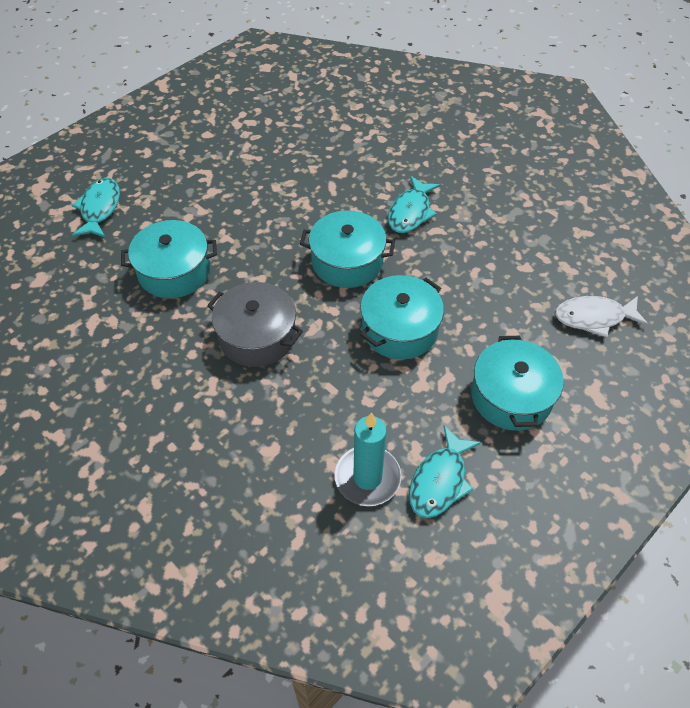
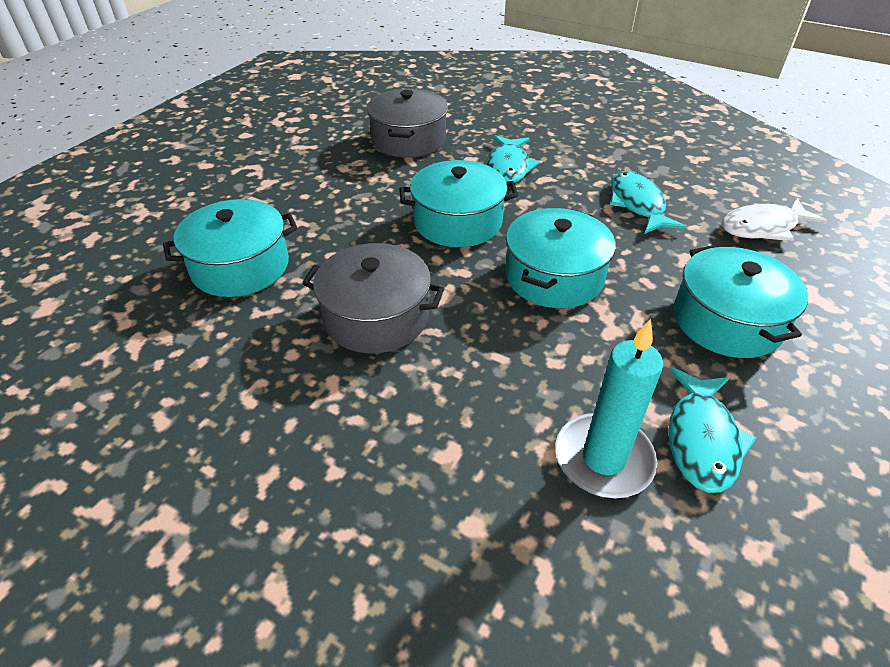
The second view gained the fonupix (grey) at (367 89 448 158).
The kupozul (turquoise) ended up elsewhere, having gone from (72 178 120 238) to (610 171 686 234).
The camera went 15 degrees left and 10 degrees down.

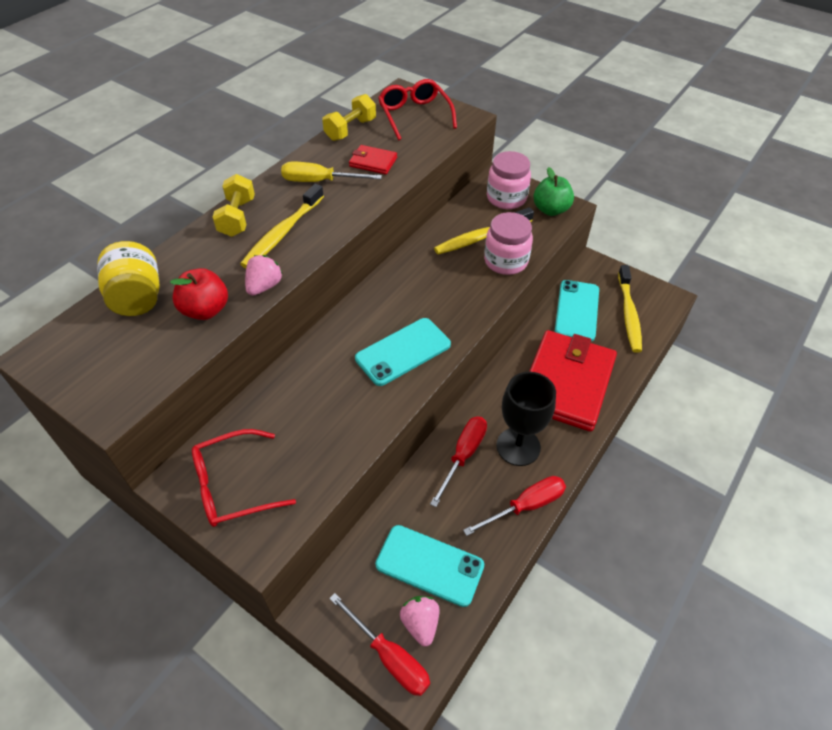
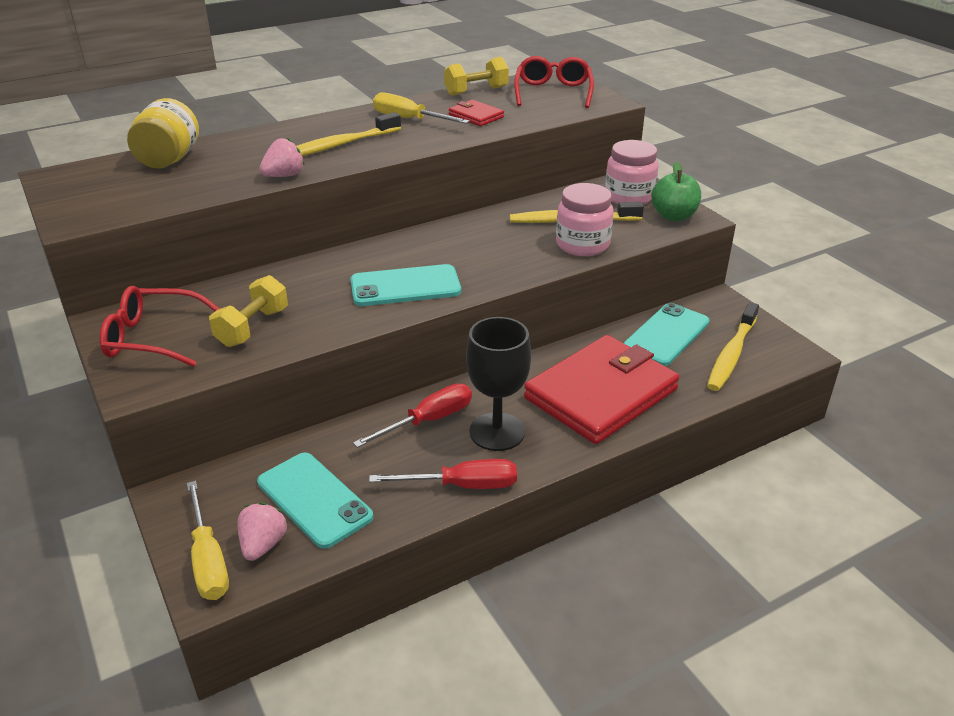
The second view lost the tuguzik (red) at (170 268 228 320).
The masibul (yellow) ended up elsewhere, having gone from (213 174 255 237) to (209 275 288 347).
What was the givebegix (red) at (329 593 430 696) turned into the givebegix (yellow) at (187 481 229 600).
The camera went 25 degrees right and 15 degrees down.

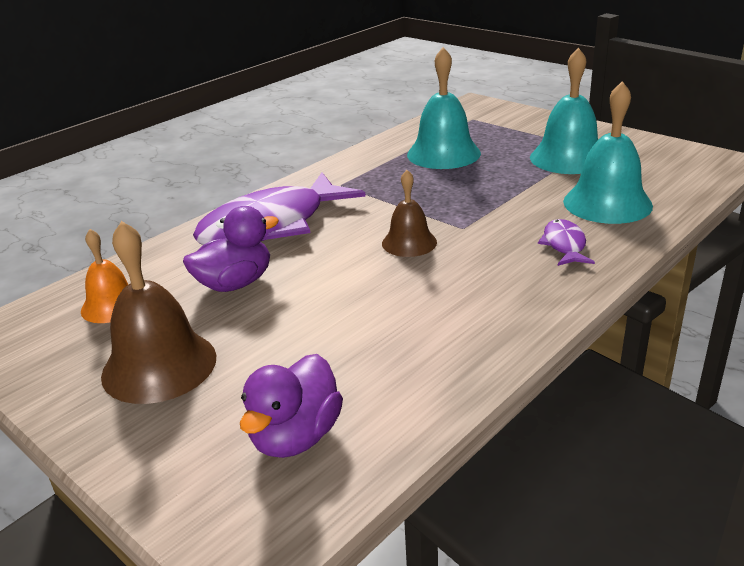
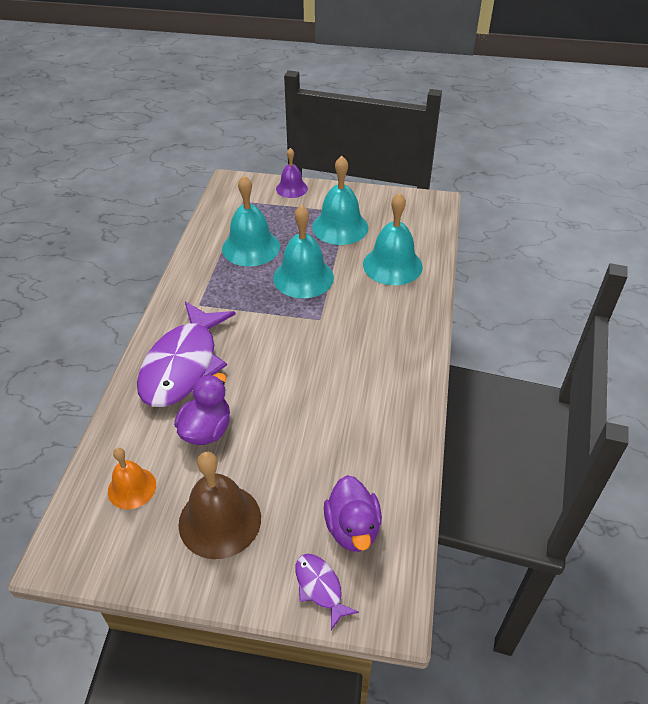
The second view lost the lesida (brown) at (382 170 437 257).
The second view gained the lesida (turquoise) at (273 205 334 298).
The second view gained the lesida (purple) at (276 148 308 198).
The kupozul (purple) ended up elsewhere, having gone from (538 219 595 266) to (295 554 359 630).
The camera went 35 degrees left and 15 degrees up.

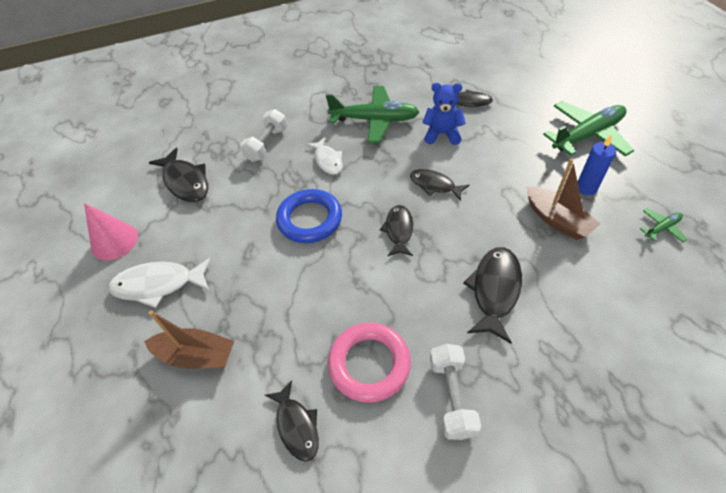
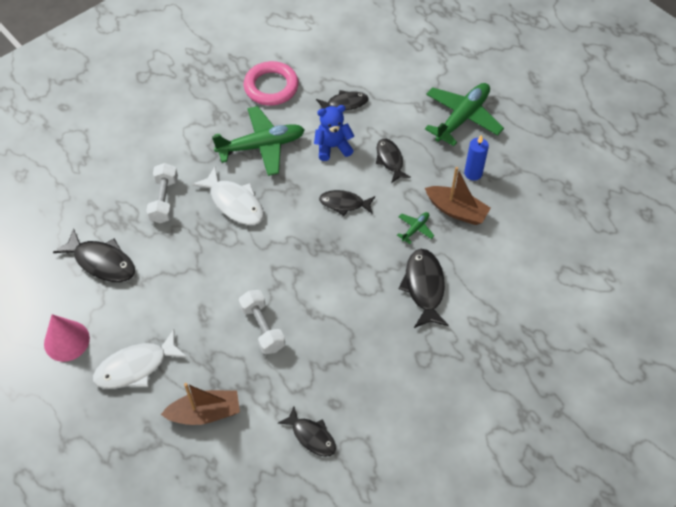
The second view lost the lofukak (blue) at (276 189 342 243).
The lofukak (pink) ended up elsewhere, having gone from (328 323 411 403) to (244 61 299 106).
The kupozul (black) ended up elsewhere, having gone from (380 205 413 256) to (376 139 411 183).
The masibul (white) ended up elsewhere, having gone from (430 344 481 440) to (239 290 285 354).
The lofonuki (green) ended up elsewhere, having gone from (639 208 688 242) to (397 212 435 244).
The size of the kupozul (white) at (306 137 343 175) changed by a factor of 1.51.
The camera went 25 degrees left and 5 degrees up.

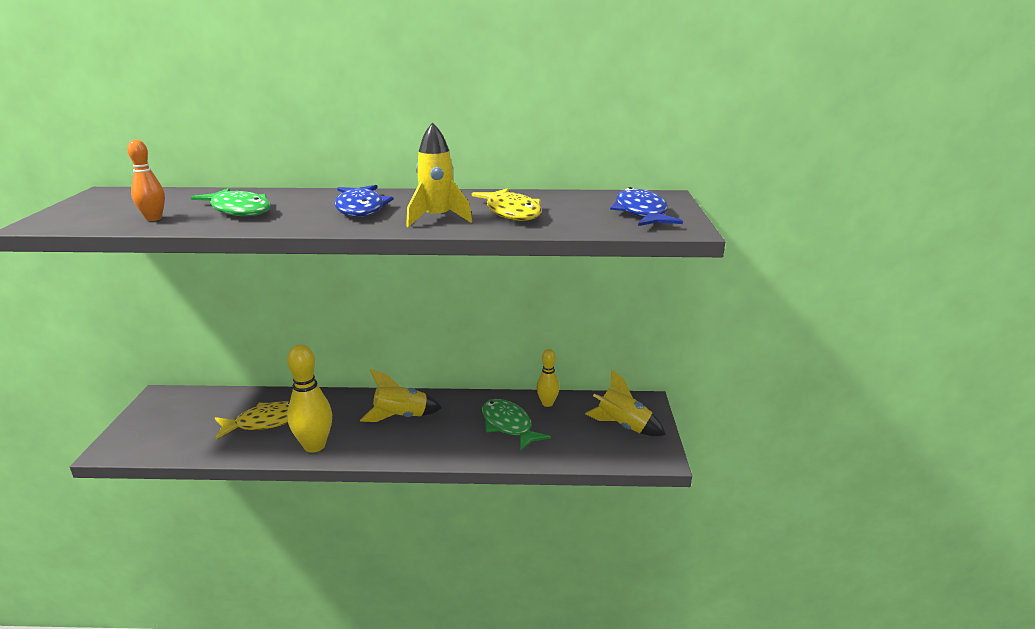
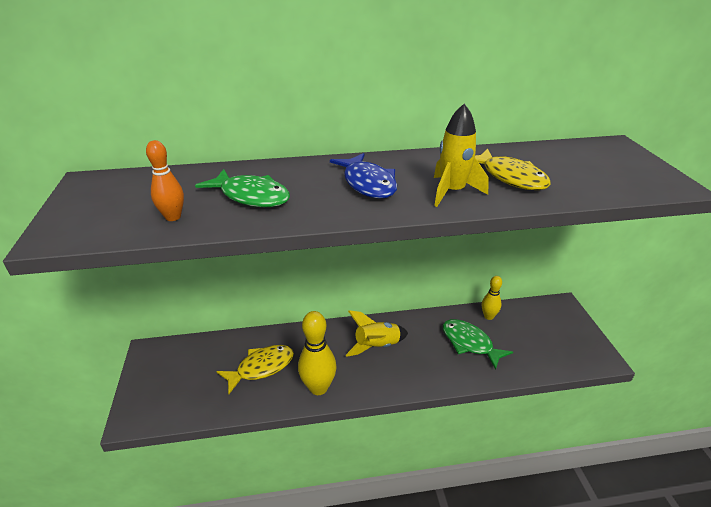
The second view lost the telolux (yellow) at (585 370 666 436).
The second view lost the kupozul (blue) at (610 187 683 226).
The camera went 10 degrees left and 10 degrees up.

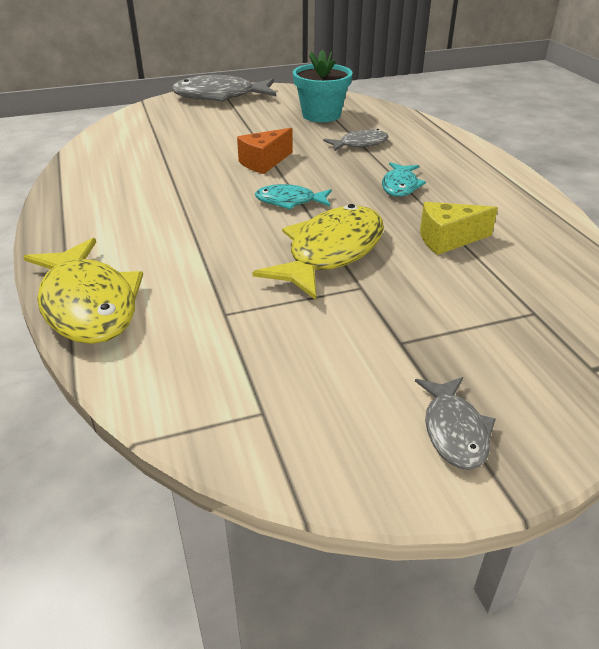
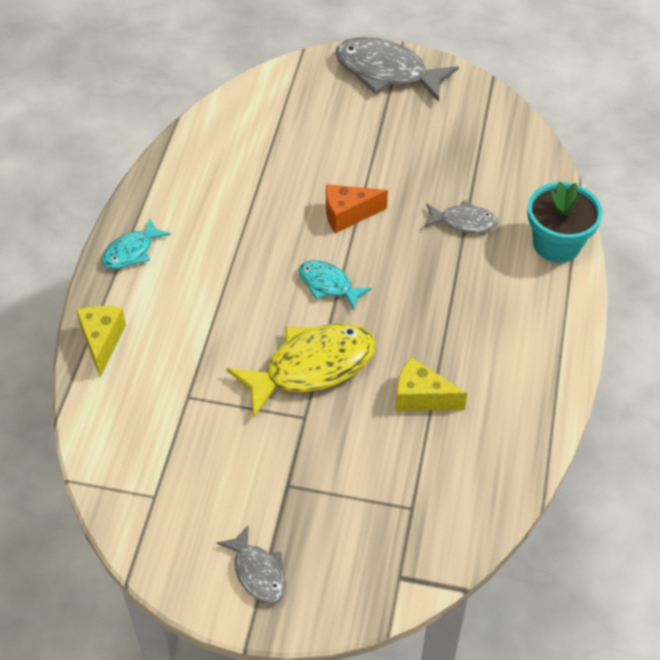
The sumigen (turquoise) ended up elsewhere, having gone from (293 50 353 122) to (527 182 603 263).
The kupozul (turquoise) ended up elsewhere, having gone from (382 162 426 197) to (102 218 171 269).
Where the kupozul (yellow) stood at (23 238 143 344), the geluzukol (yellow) came to stand at (76 306 126 377).
The kupozul (grey) at (415 377 496 470) ended up facing another way, 60 degrees counterclockwise from before.
The camera went 30 degrees right and 15 degrees up.

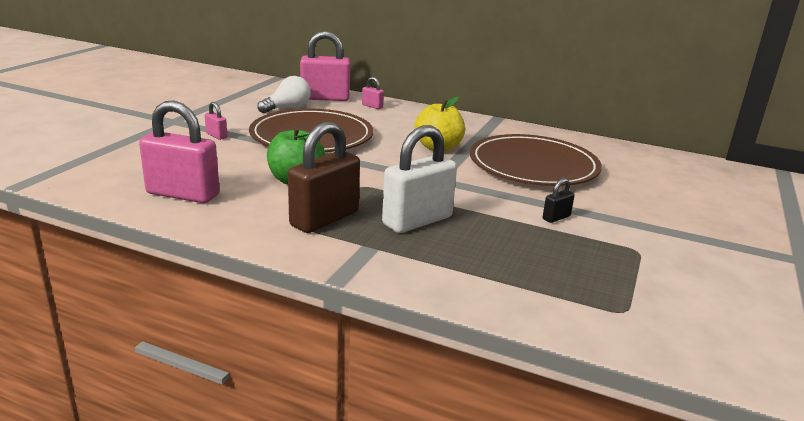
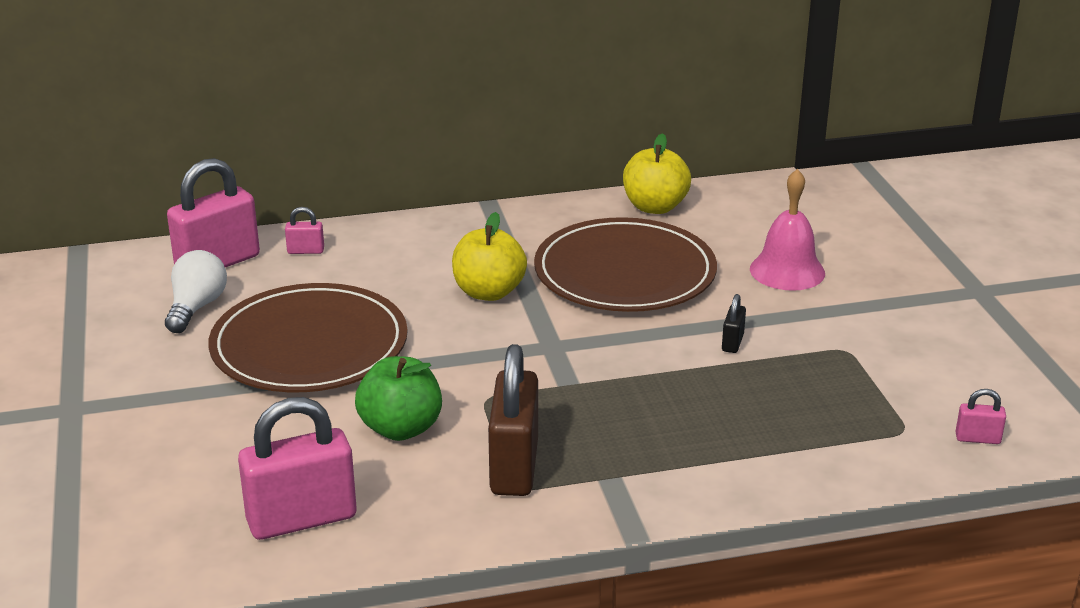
The second view lost the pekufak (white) at (382 125 457 233).
The second view gained the tuguzik (yellow) at (623 133 691 214).
The second view gained the lesida (pink) at (750 169 825 291).
The pekufak (pink) ended up elsewhere, having gone from (205 102 227 140) to (956 389 1006 444).
The camera went 35 degrees left and 5 degrees up.

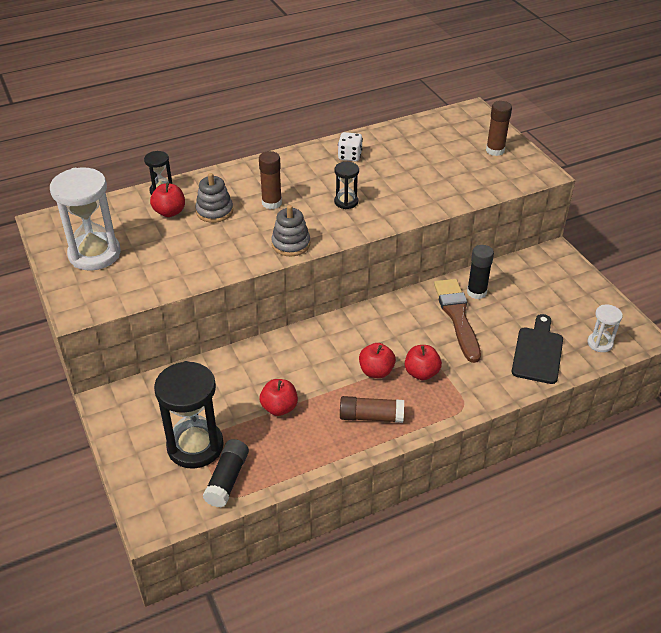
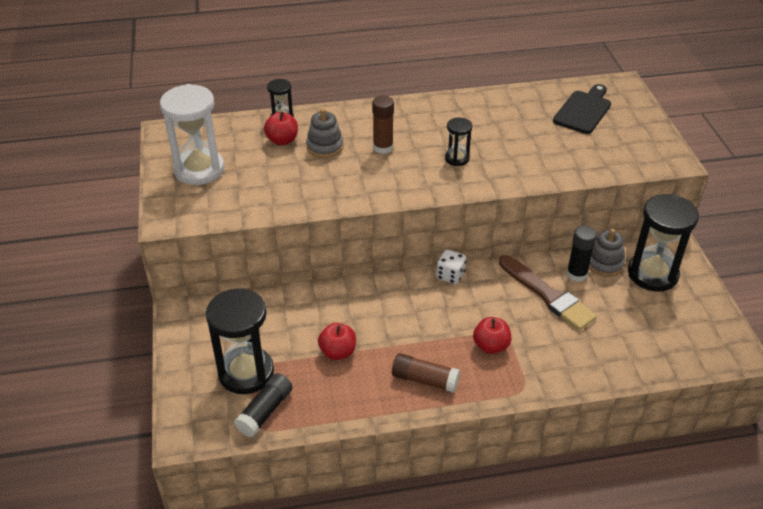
The second view lost the tuguzik (red) at (359 343 396 378).
The second view lost the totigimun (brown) at (486 101 512 156).
The second view lost the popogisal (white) at (587 305 622 352).
The second view gained the popogisal (black) at (628 194 699 291).
The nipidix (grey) ended up elsewhere, having gone from (271 205 310 256) to (589 229 625 277).
The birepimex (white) ended up elsewhere, having gone from (338 132 363 162) to (436 250 466 284).
The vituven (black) ended up elsewhere, having gone from (512 314 563 384) to (553 84 611 134).
The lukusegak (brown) at (434 279 481 363) ended up facing another way, 135 degrees clockwise from before.
The camera went 15 degrees right and 0 degrees up.

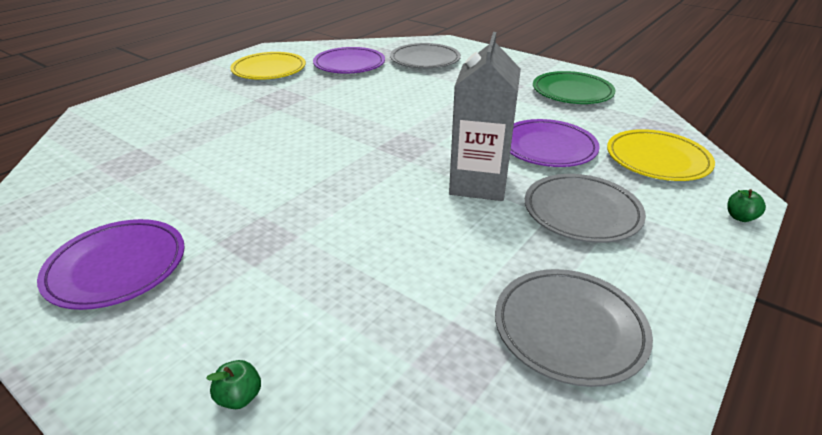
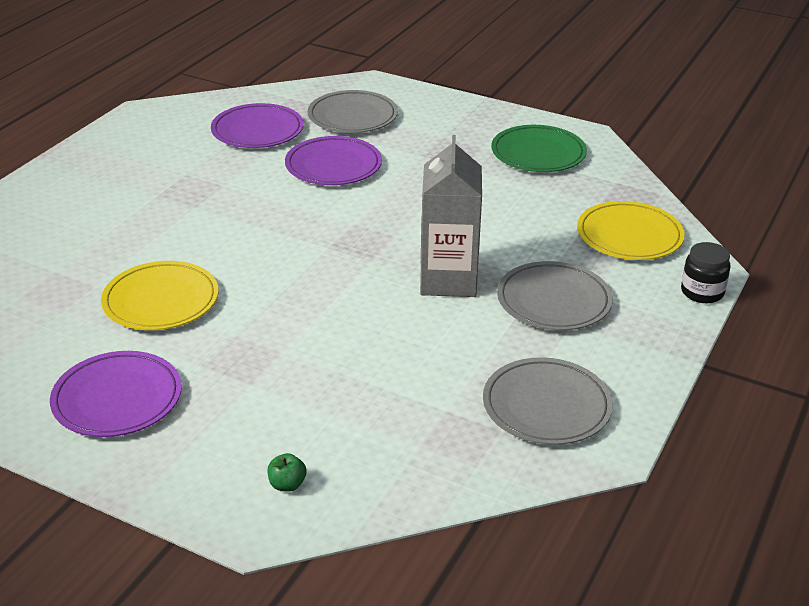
The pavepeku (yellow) ended up elsewhere, having gone from (230 52 306 80) to (101 261 218 330).
The pavepeku (purple) ended up elsewhere, having gone from (510 119 600 167) to (285 136 382 185).
Where the tuguzik (green) stood at (727 189 766 222), the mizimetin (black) came to stand at (681 242 730 303).
The camera went 10 degrees left and 0 degrees up.

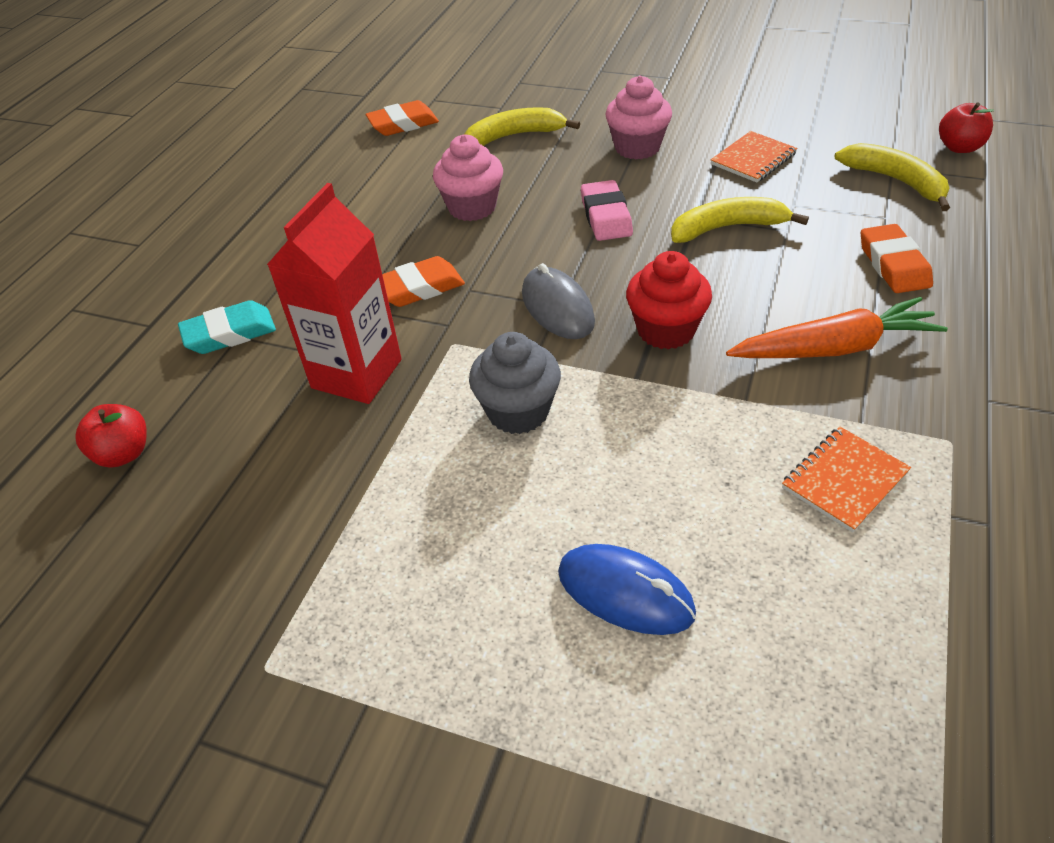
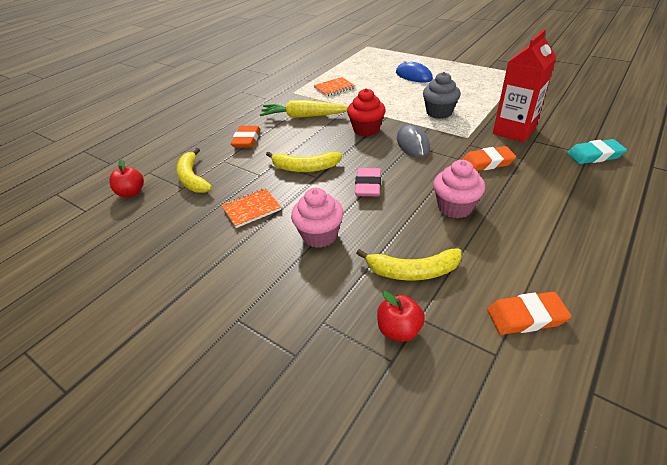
The tuguzik (red) ended up elsewhere, having gone from (75 404 147 468) to (377 291 425 342).
What was the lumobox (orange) at (726 297 948 358) turned into the lumobox (yellow) at (260 100 348 118).
The camera went 165 degrees left and 5 degrees down.

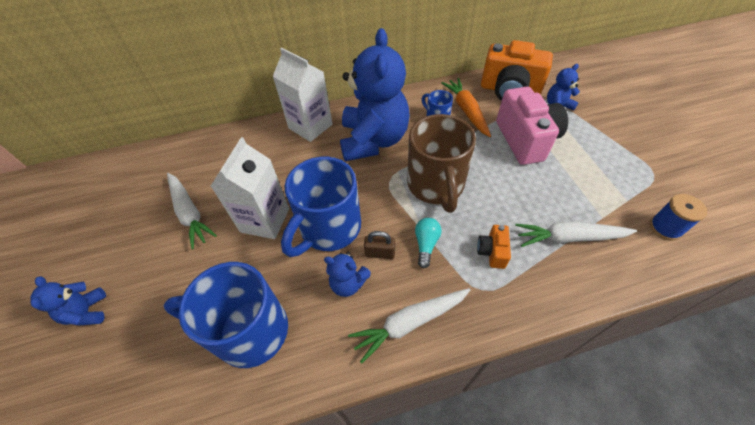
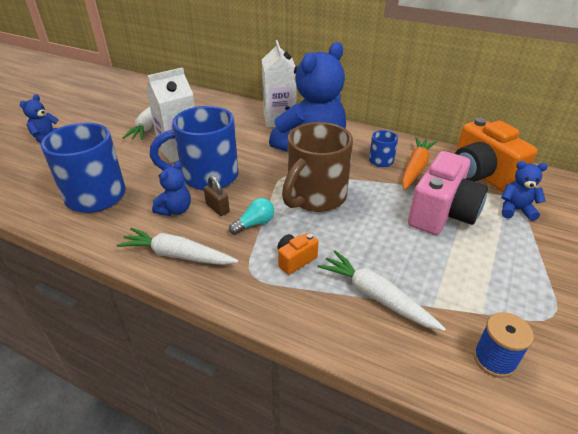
The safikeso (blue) at (324 252 371 297) ended up facing another way, 120 degrees counterclockwise from before.
The camera went 40 degrees right and 15 degrees down.

